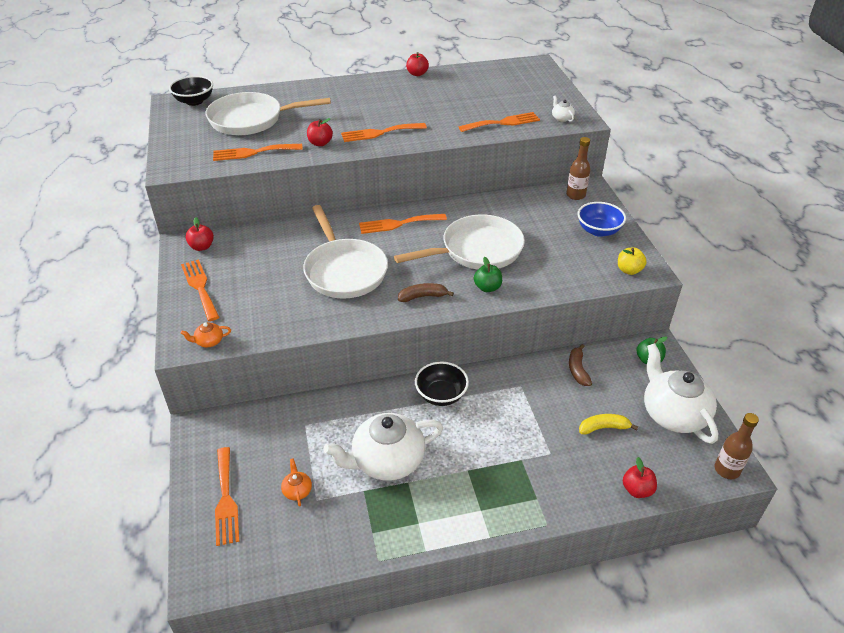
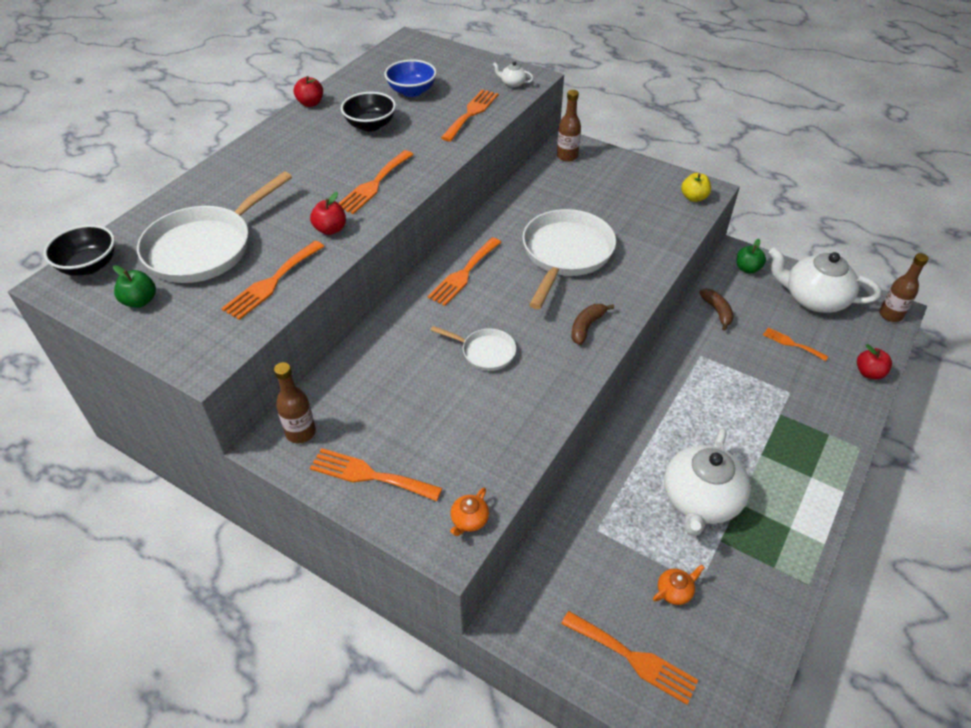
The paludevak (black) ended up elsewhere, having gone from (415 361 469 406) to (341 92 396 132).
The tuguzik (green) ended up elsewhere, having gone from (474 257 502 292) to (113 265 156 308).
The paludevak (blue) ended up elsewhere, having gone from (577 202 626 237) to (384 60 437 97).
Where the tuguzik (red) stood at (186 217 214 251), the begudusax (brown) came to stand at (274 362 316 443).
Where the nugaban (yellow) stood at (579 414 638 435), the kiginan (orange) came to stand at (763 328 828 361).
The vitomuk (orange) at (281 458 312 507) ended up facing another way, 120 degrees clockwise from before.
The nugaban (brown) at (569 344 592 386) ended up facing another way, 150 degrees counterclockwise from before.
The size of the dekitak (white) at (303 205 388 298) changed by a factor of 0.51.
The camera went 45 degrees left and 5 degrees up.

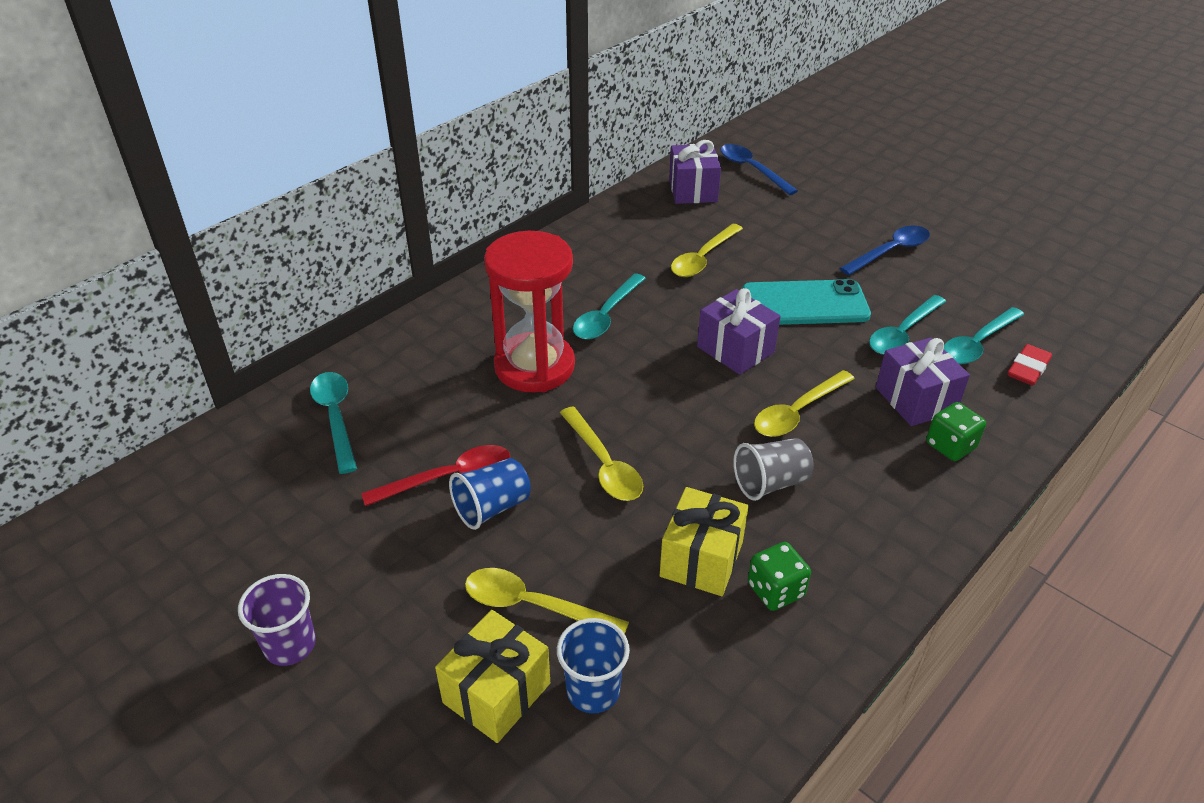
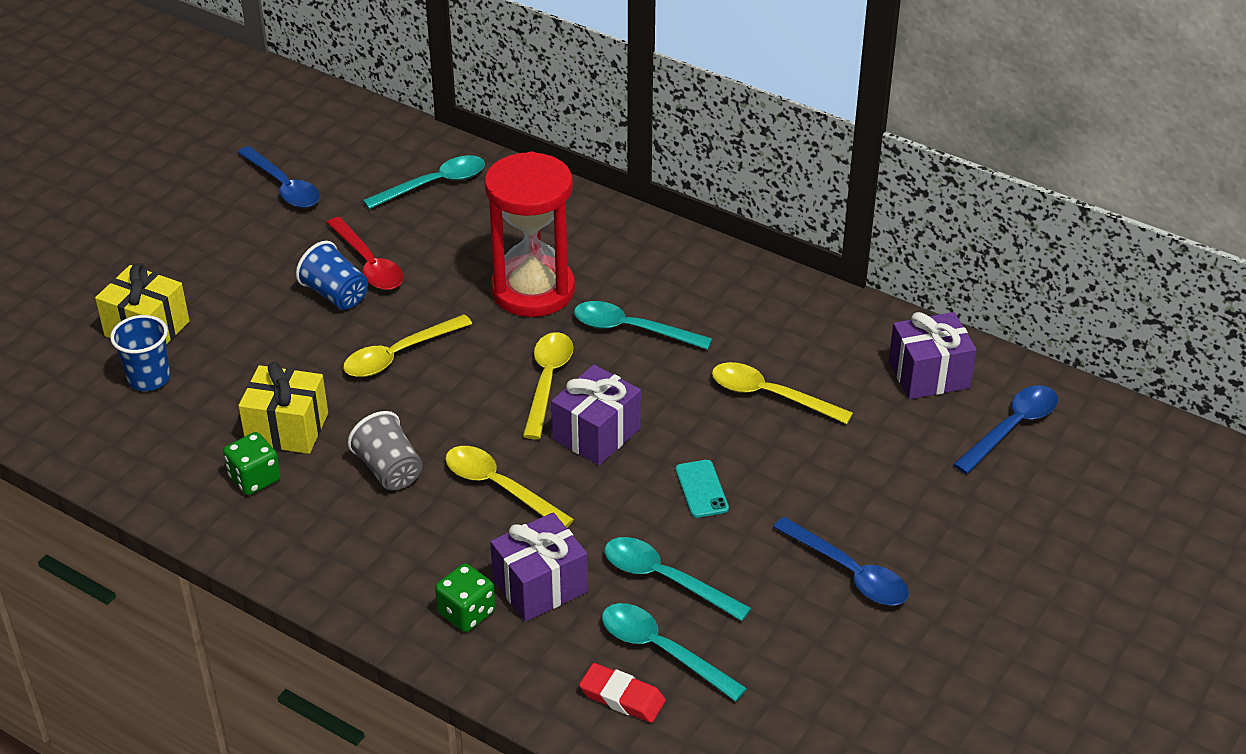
The second view lost the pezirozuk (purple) at (238 574 316 666).
The second view gained the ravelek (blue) at (237 146 320 208).
The ravelek (yellow) ended up elsewhere, having gone from (465 568 629 634) to (523 332 573 439).
The size of the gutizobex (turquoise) at (742 279 871 325) changed by a factor of 0.48.
The camera went 80 degrees right and 0 degrees up.

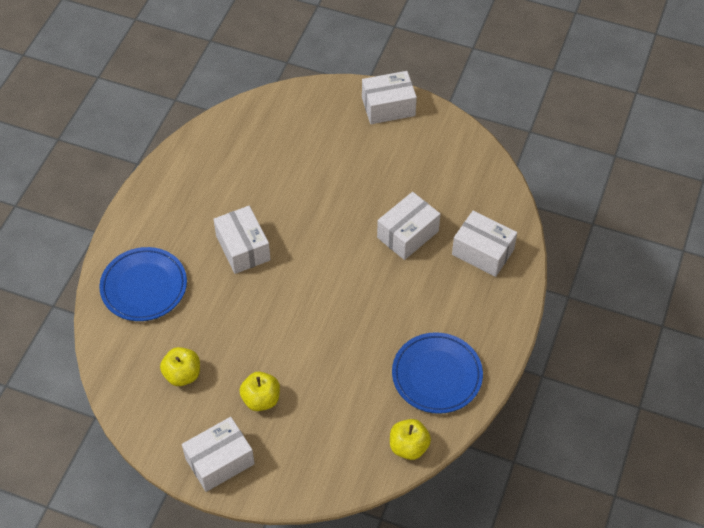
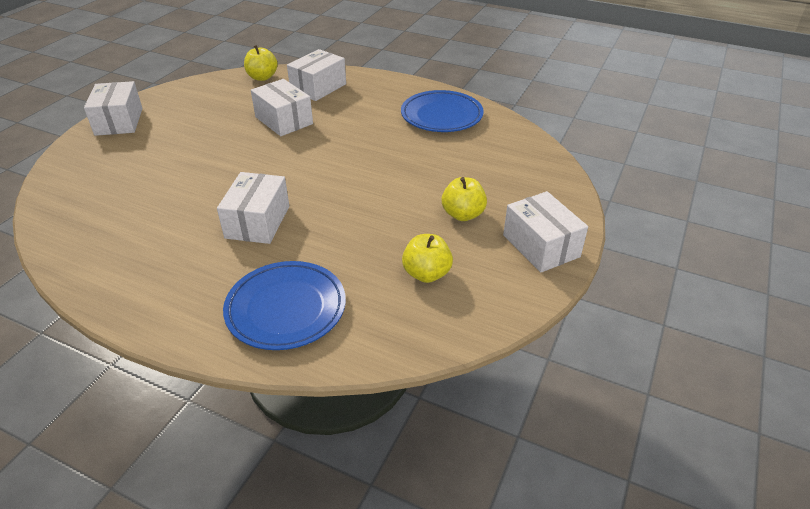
The tuguzik (yellow) ended up elsewhere, having gone from (390 419 431 460) to (244 45 278 81).
The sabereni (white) at (213 206 271 274) ended up facing another way, 60 degrees counterclockwise from before.
The camera went 85 degrees left and 15 degrees down.

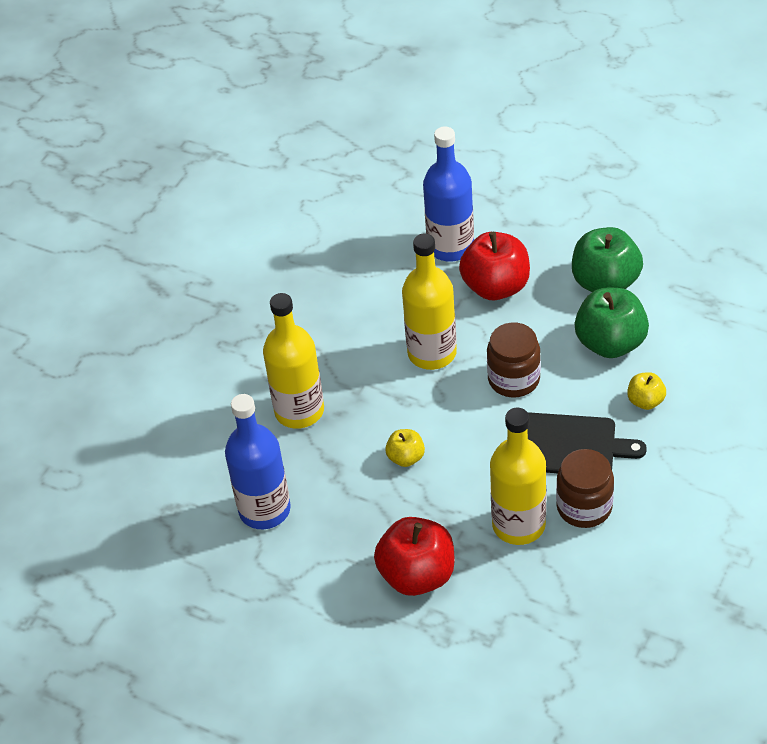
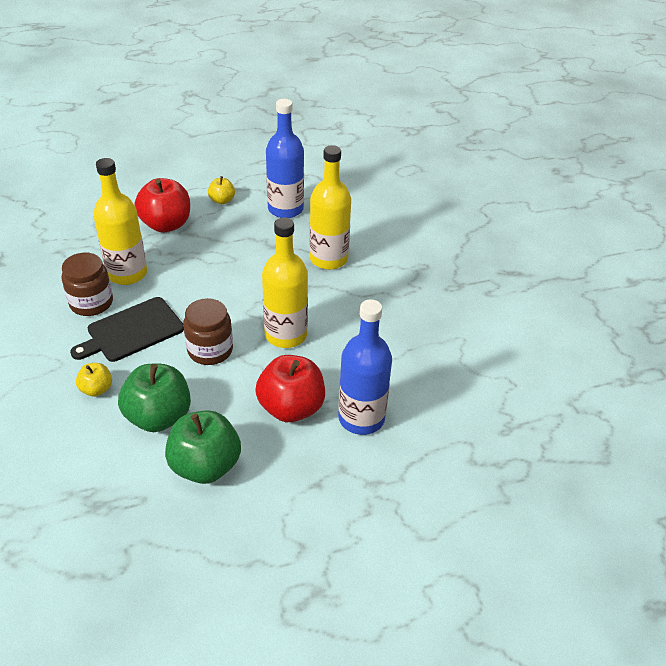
The tuguzik (yellow) ended up elsewhere, having gone from (385 429 425 467) to (208 176 235 204).
The camera went 130 degrees right and 5 degrees down.

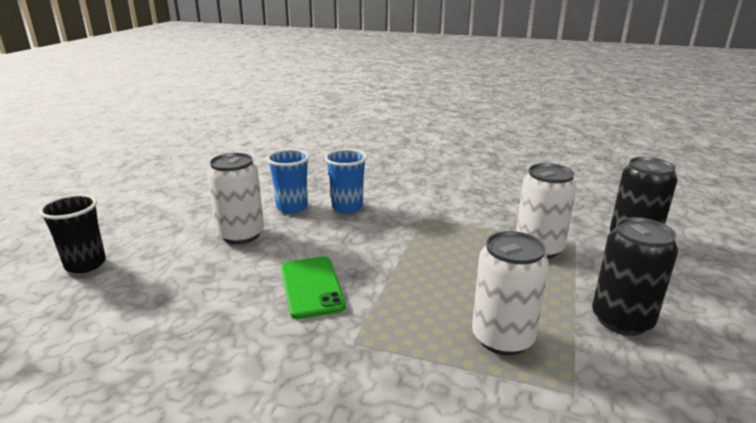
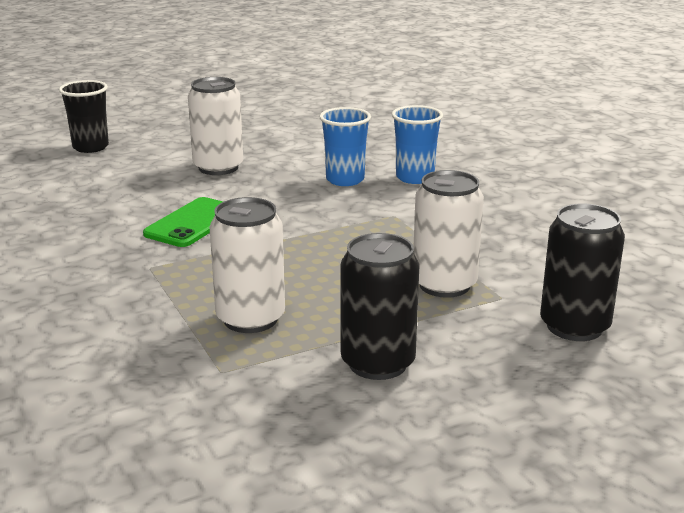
The pezirozuk (blue) ended up elsewhere, having gone from (267 149 309 214) to (392 105 443 184).
The camera went 45 degrees right and 0 degrees up.

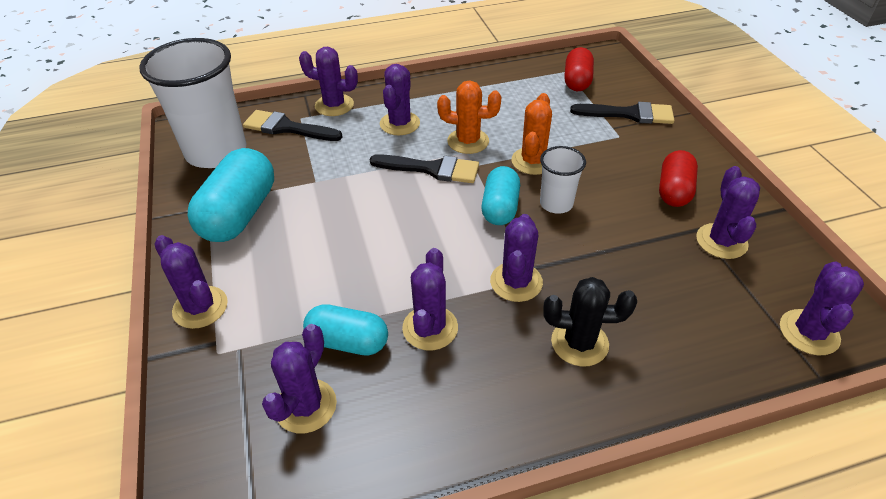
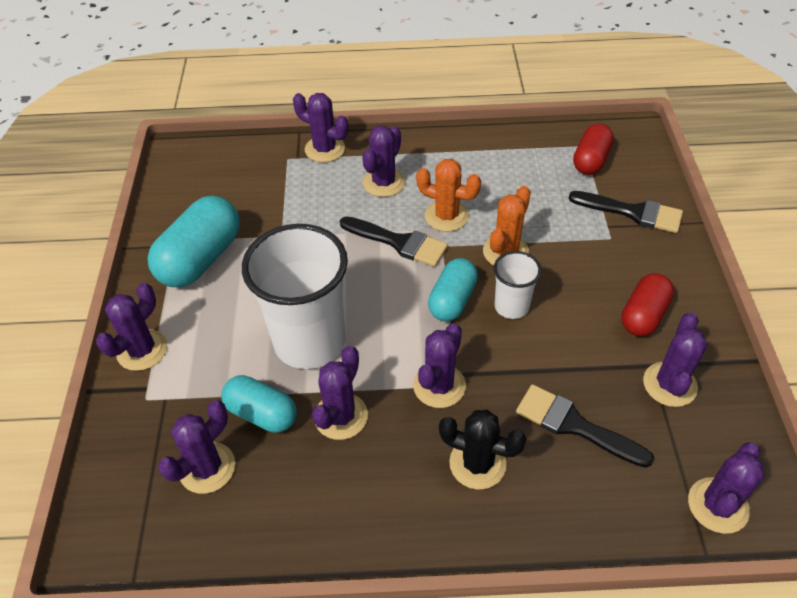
The pezirozuk (white) ended up elsewhere, having gone from (139 38 246 168) to (242 224 348 369).
The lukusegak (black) ended up elsewhere, having gone from (243 110 343 141) to (516 384 654 468).
The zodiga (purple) at (154 235 228 329) ended up facing another way, 60 degrees clockwise from before.
The camera went 15 degrees right and 5 degrees up.

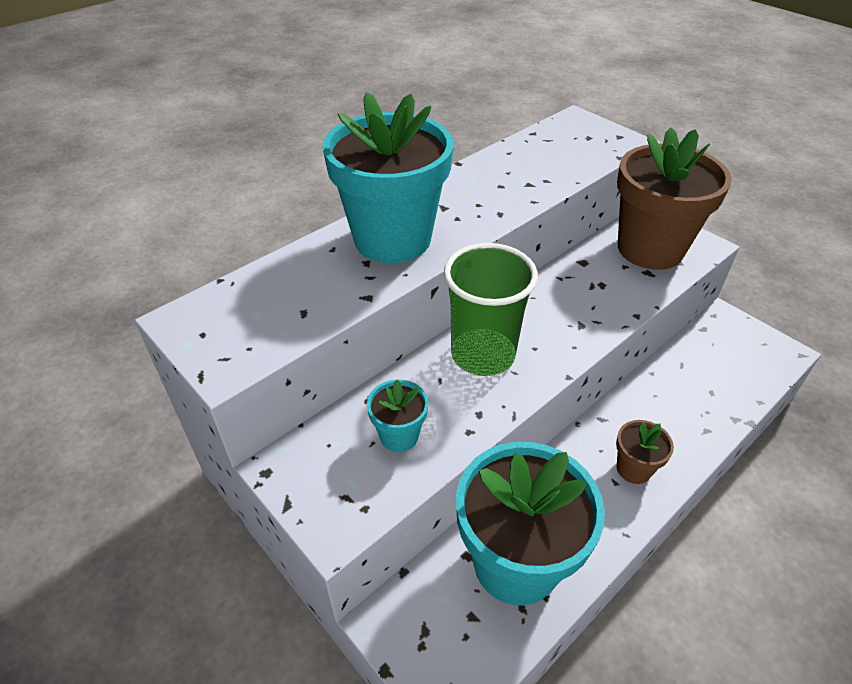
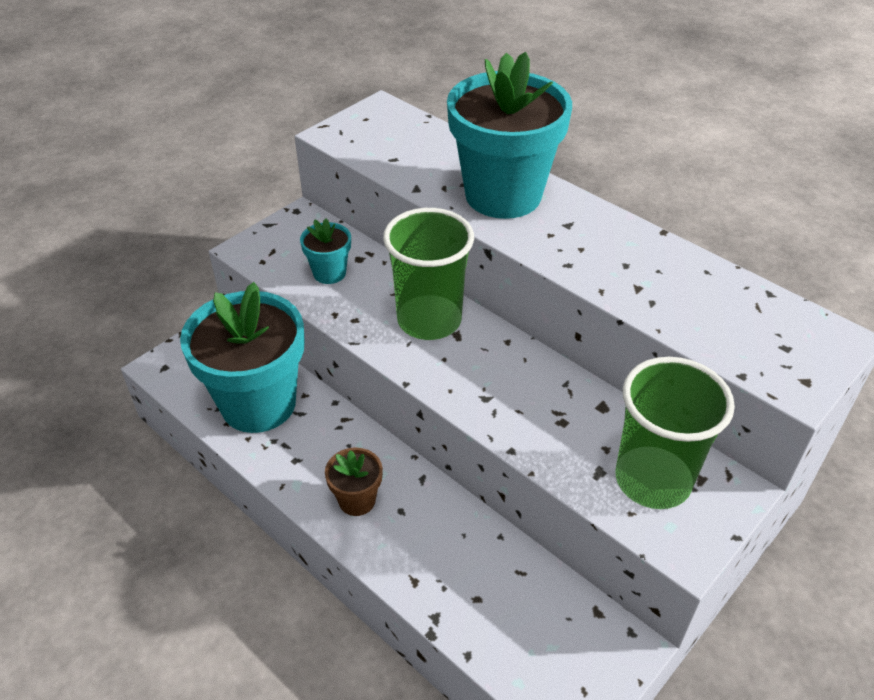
Where the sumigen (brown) stood at (617 128 732 270), the pezirozuk (green) came to stand at (616 357 735 509).
The camera went 85 degrees right and 0 degrees up.

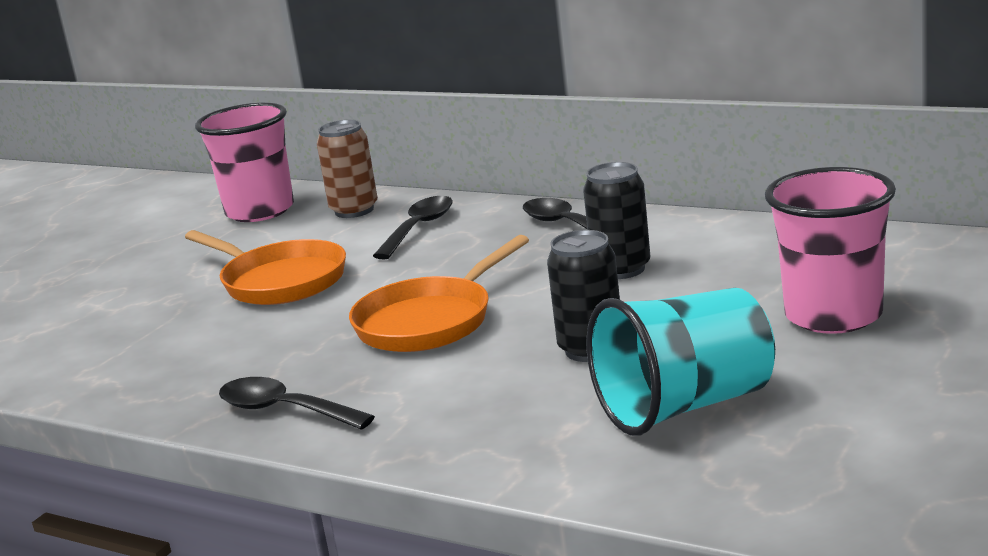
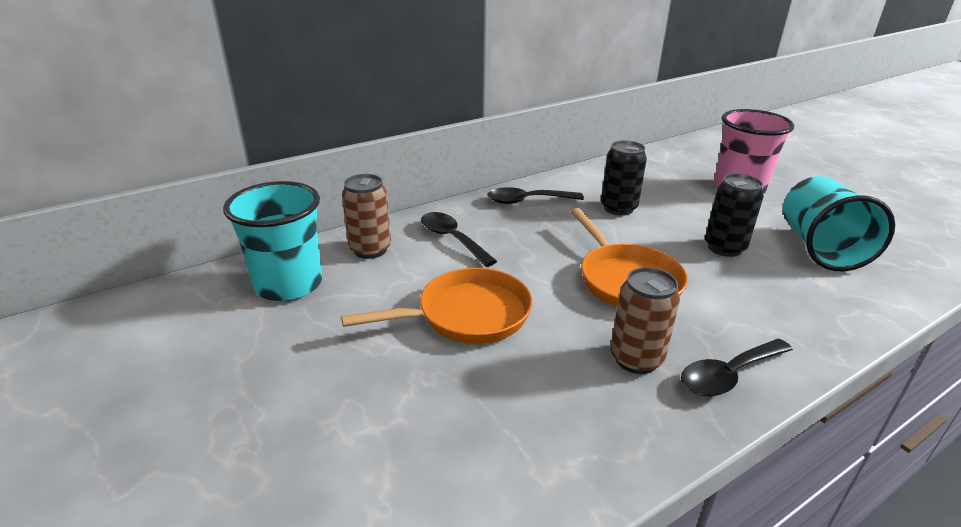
The second view gained the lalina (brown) at (610 267 680 374).
What was the pezirozuk (pink) at (195 103 294 222) turned into the pezirozuk (turquoise) at (223 181 322 301).
The camera went 65 degrees left and 10 degrees up.

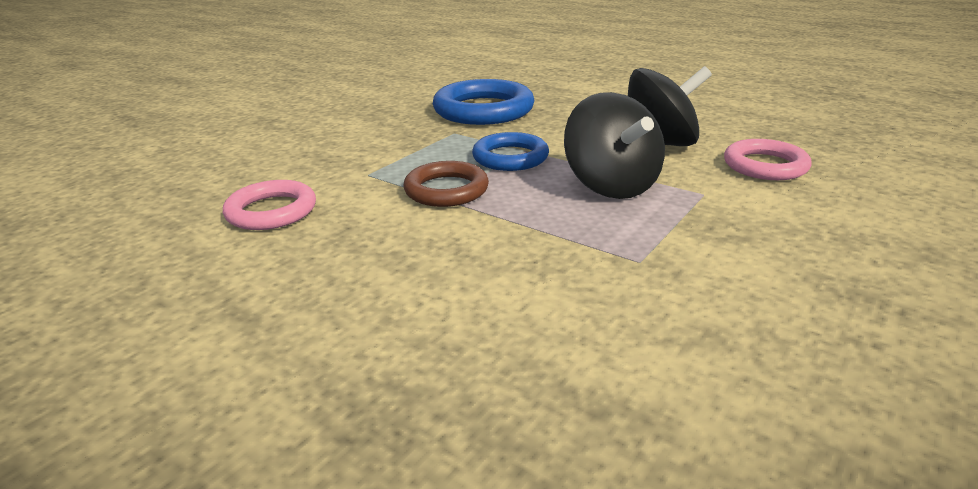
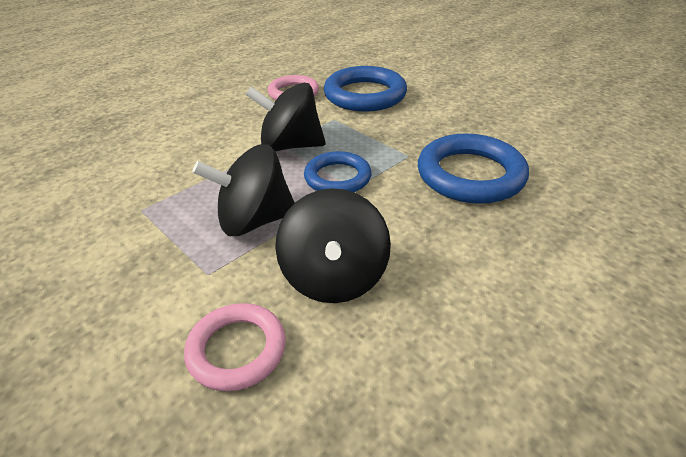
The second view gained the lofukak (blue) at (324 66 407 112).
Where the lofukak (brown) stood at (403 161 489 207), the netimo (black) came to stand at (245 83 326 151).
The camera went 100 degrees right and 10 degrees up.

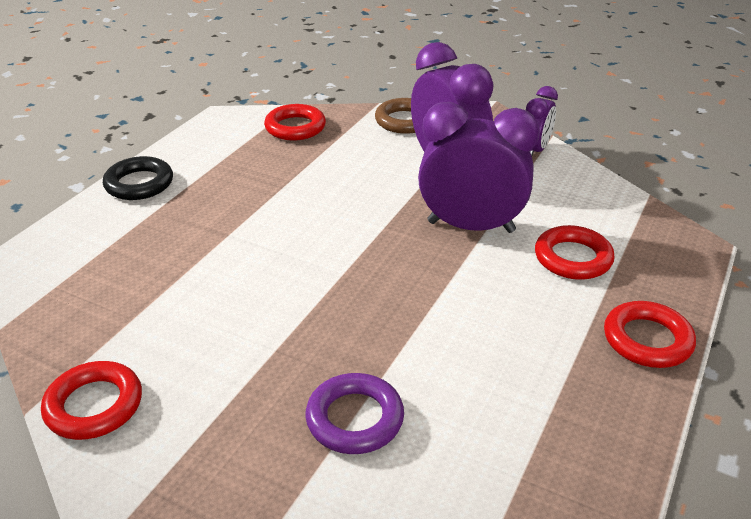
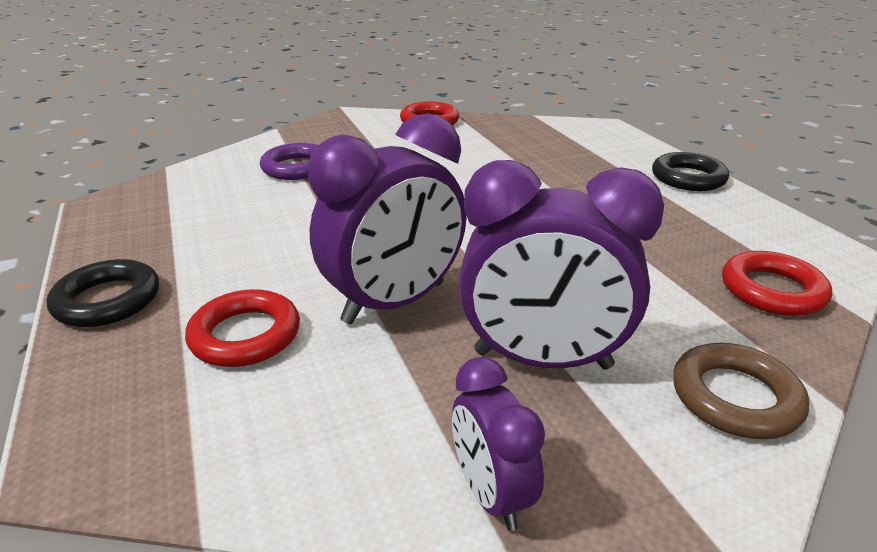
What was the lofukak (red) at (604 301 696 368) turned into the lofukak (black) at (46 259 159 327).
The camera went 130 degrees right and 5 degrees down.

